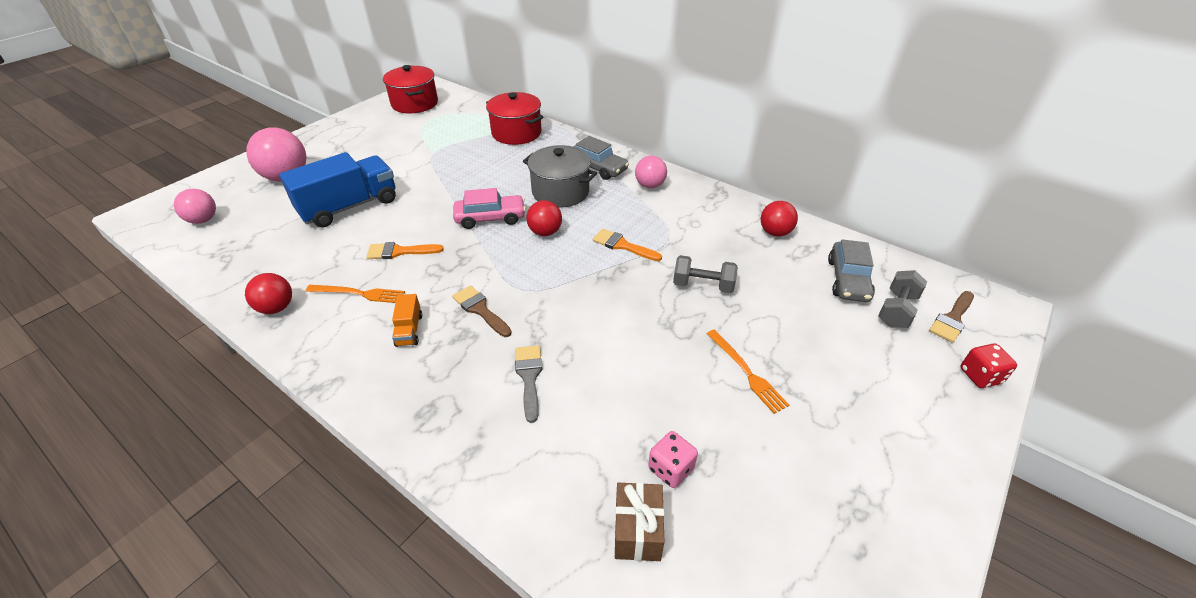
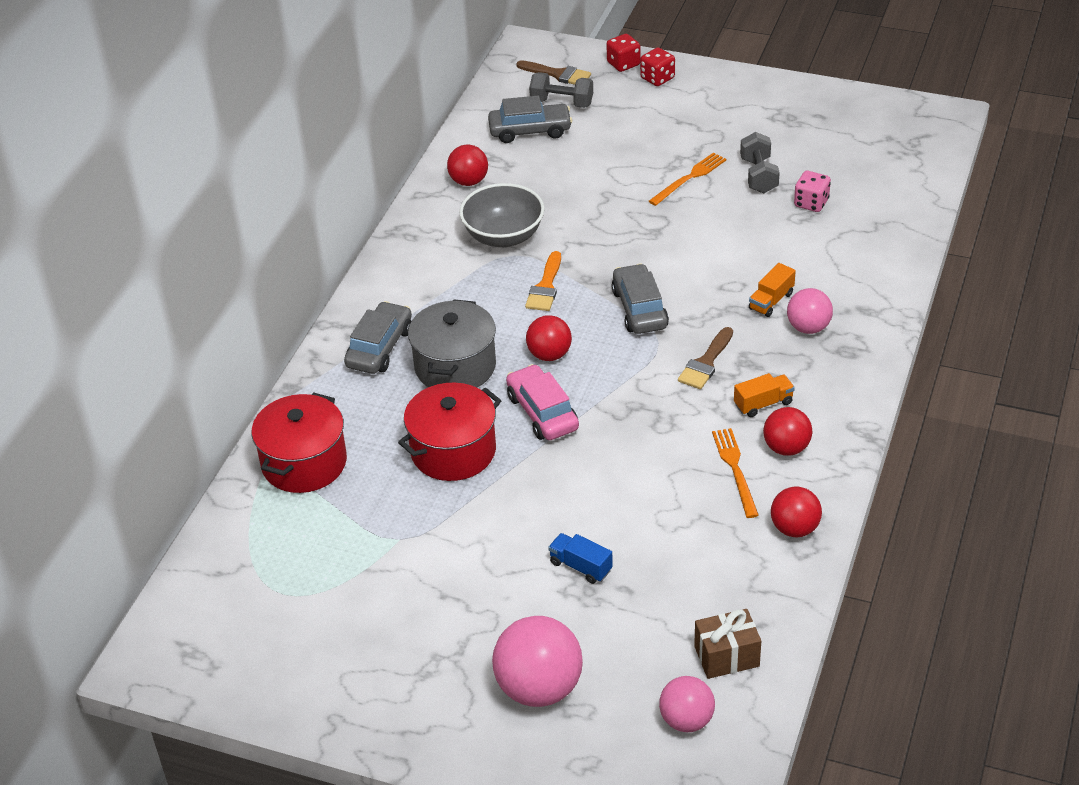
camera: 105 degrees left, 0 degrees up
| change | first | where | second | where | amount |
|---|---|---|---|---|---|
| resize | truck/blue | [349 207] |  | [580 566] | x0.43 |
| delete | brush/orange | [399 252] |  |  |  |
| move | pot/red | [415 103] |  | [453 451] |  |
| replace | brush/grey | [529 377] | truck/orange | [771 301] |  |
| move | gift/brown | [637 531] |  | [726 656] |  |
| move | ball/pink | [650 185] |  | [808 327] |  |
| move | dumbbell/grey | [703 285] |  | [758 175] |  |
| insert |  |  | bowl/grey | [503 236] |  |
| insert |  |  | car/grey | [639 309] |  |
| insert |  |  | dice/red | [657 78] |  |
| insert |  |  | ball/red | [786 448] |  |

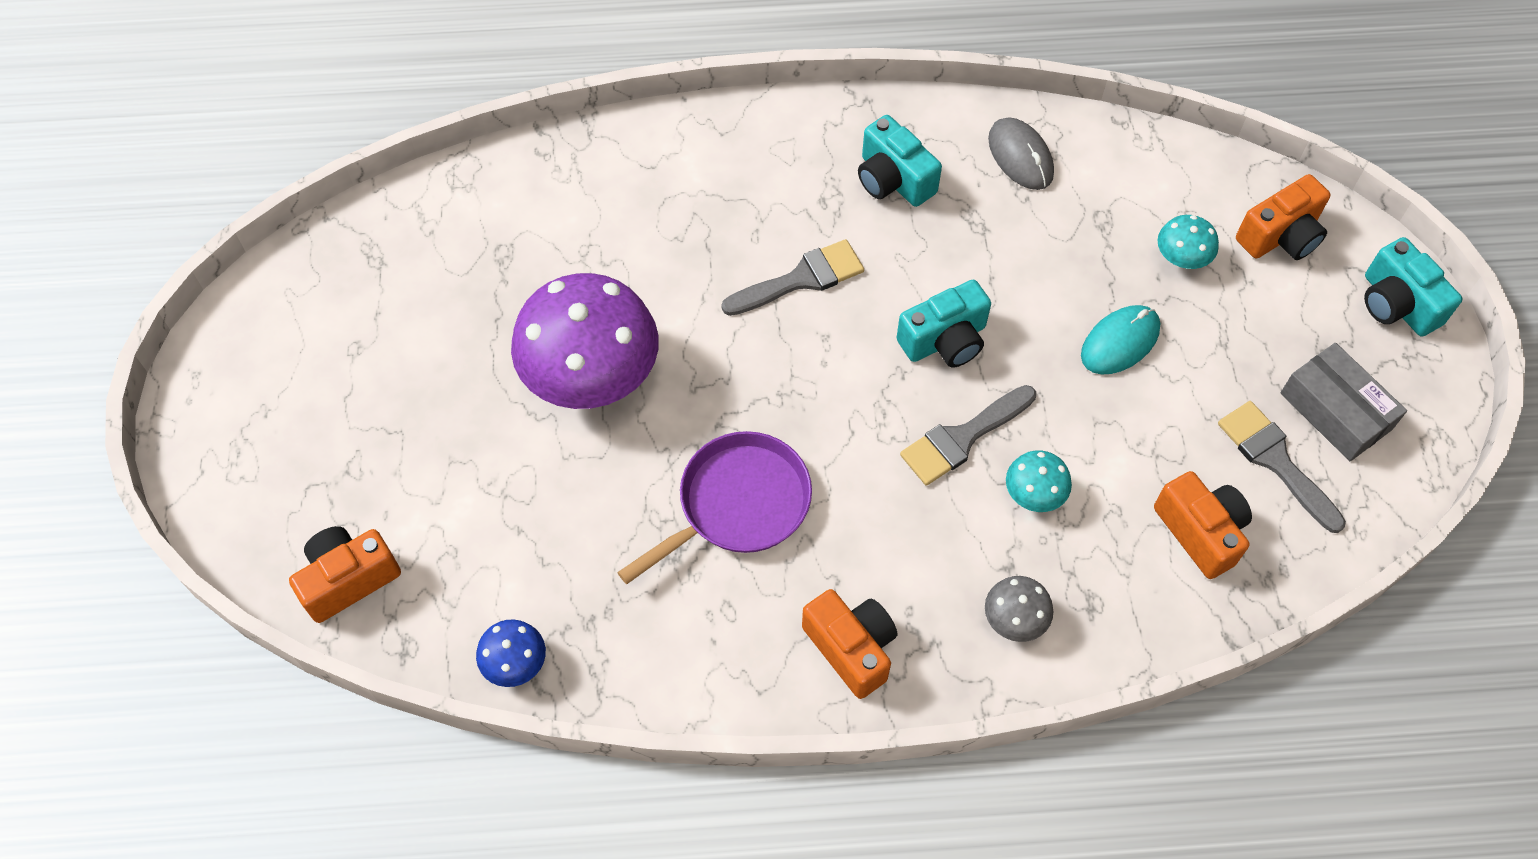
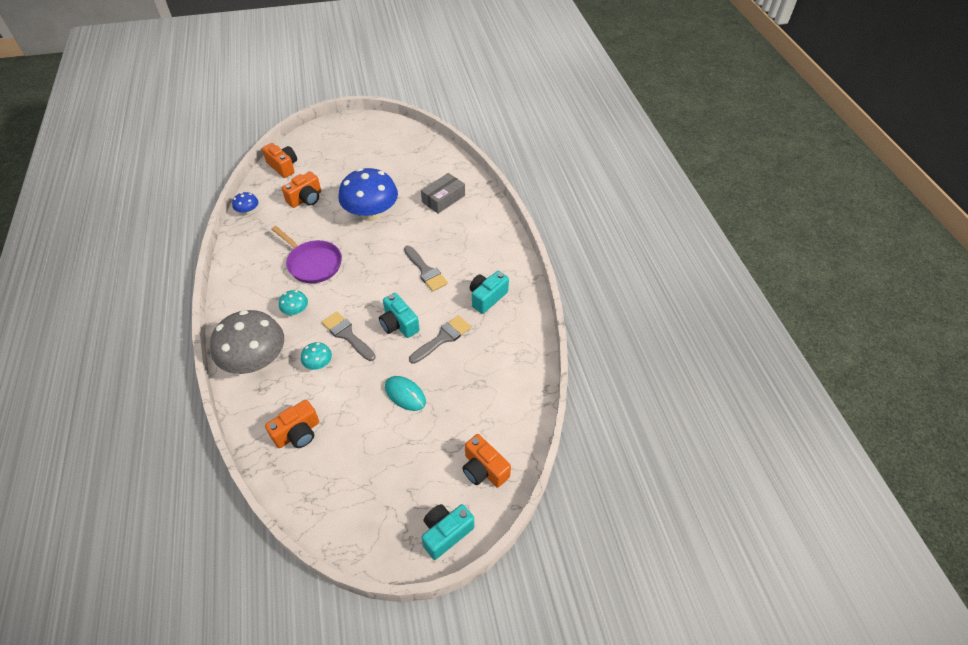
camera: 80 degrees right, 10 degrees down
| change | first | where | second | where | amount |
|---|---|---|---|---|---|
| recolor | mushroom/purple | [591 374] | mushroom/blue | [371 213] |  |
| move | camera/orange | [851 648] |  | [306 199] |  |
| resize | mushroom/grey | [1014 619] |  | [256 360] | x2.29 |
| delete | mouse/grey | [1020 156] |  |  |  |
| move | mushroom/turquoise | [1181 257] |  | [296 311] |  |
| move | brush/grey | [1275 461] |  | [443 338] |  |
| move | box/grey | [1335 411] |  | [443 199] |  |

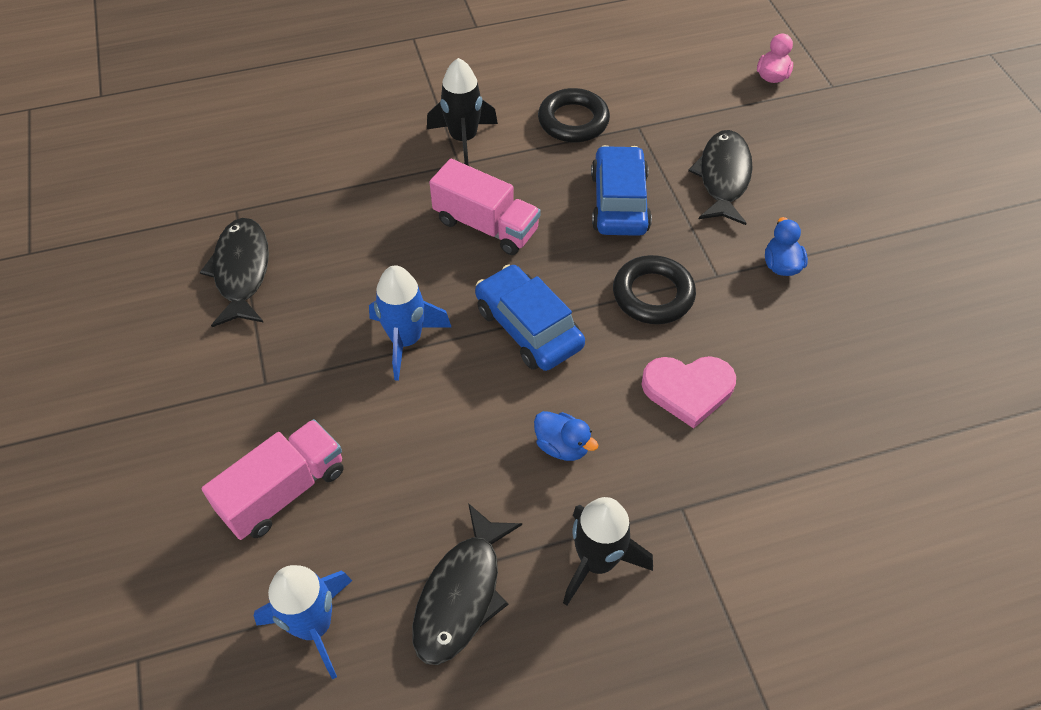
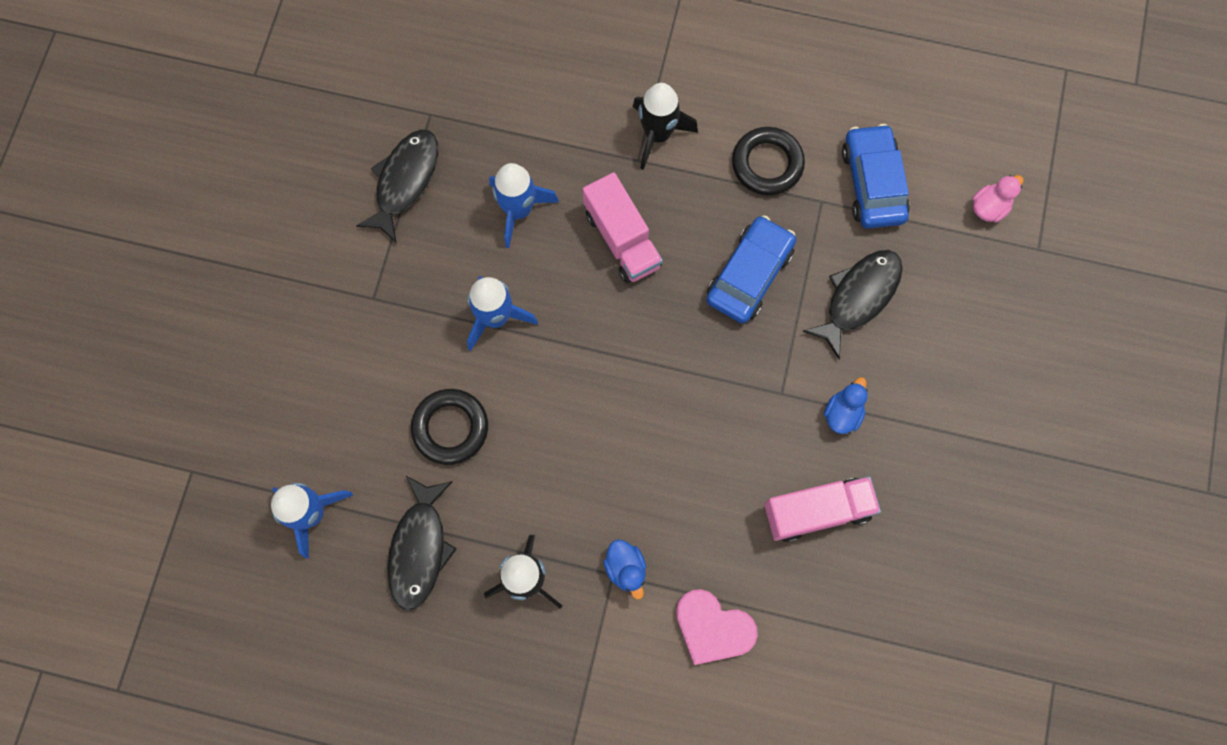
camera: 30 degrees right, 20 degrees up
| change | first | where | second | where | amount |
|---|---|---|---|---|---|
| move | truck/pink | [284 491] |  | [817 511] |  |
| rotate | fish/black | [461 594] |  | [420 548] | 45 degrees counterclockwise |
| move | car/blue | [528 327] |  | [872 183] |  |
| move | duck/blue | [562 446] |  | [626 568] |  |
| move | ring/black | [653 294] |  | [450 428] |  |
| move | heart/pink | [688 390] |  | [712 628] |  |
| insert |  |  | rocket/blue | [518 210] |  |

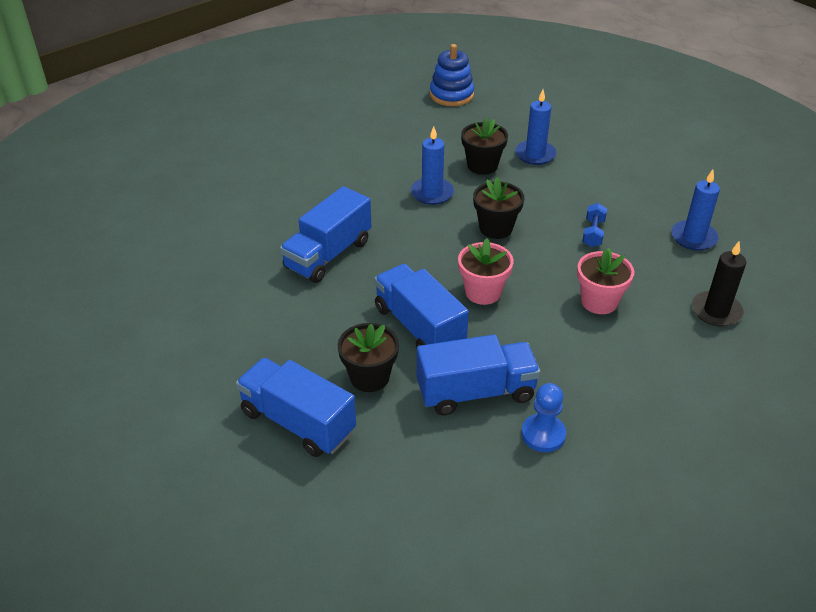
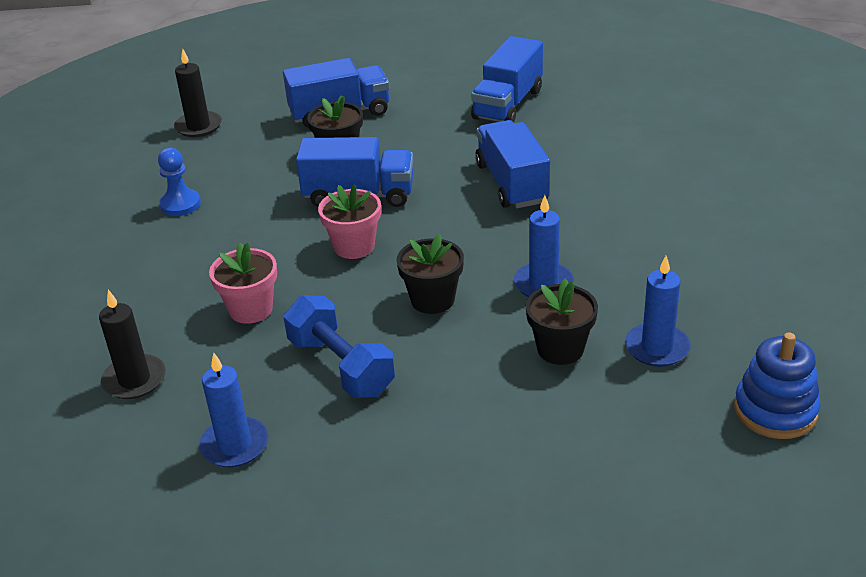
camera: 130 degrees right, 5 degrees down
| change | first | where | second | where | amount |
|---|---|---|---|---|---|
| move | truck/blue | [475 392] |  | [508 104] |  |
| move | candle/blue | [535 154] |  | [657 348] |  |
| resize | dumbbell/blue | [593 233] |  | [341 366] | x1.86 |
| insert |  |  | candle/black | [198 126] |  |

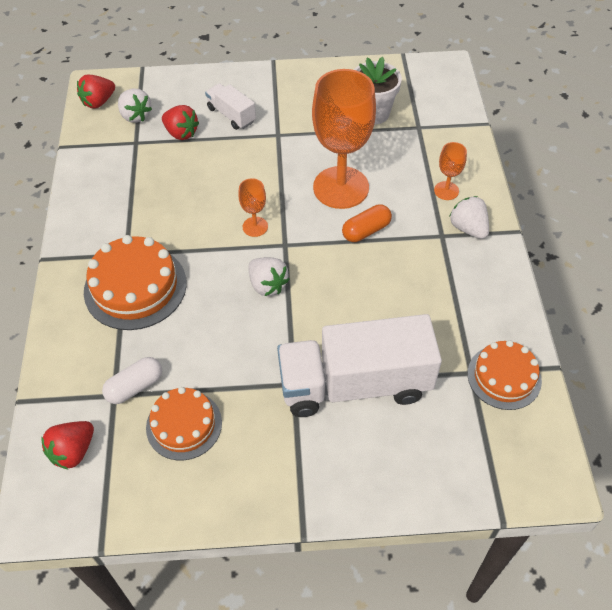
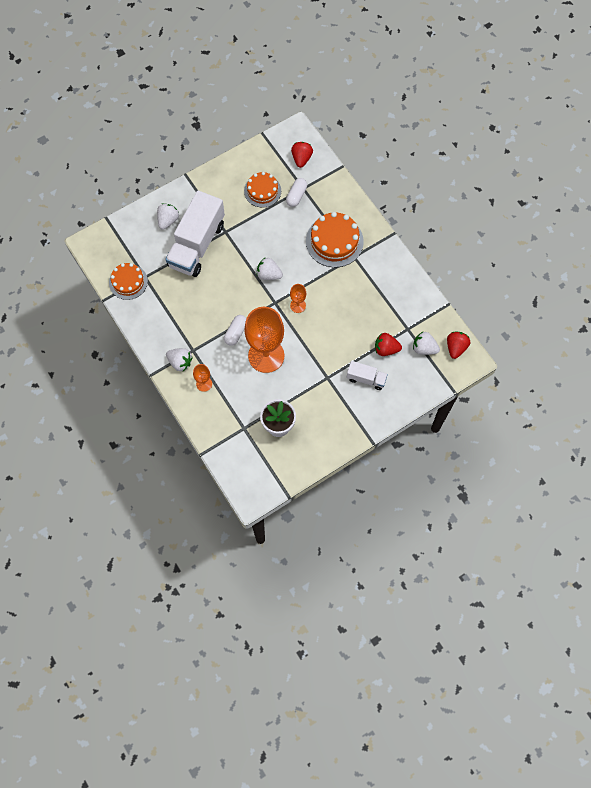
camera: 150 degrees right, 15 degrees up
| change | first | where | second | where | amount |
|---|---|---|---|---|---|
| rotate | truck/white | [355 384] |  | [197 245] | 150 degrees clockwise |
| recolor | capsule/orange | [366 231] | capsule/white | [236 333] |  |
| insert |  |  | strawberry/white | [168 220] |  |

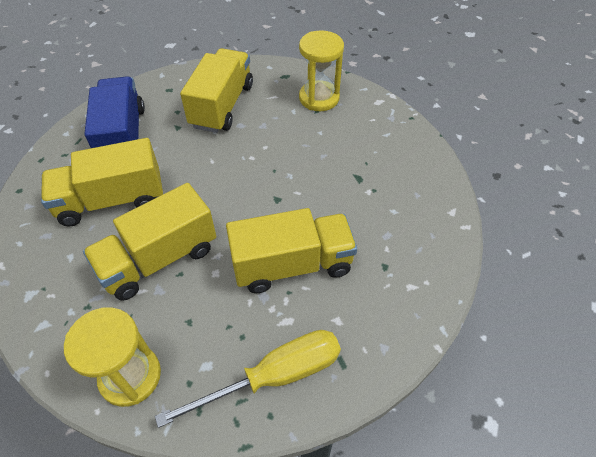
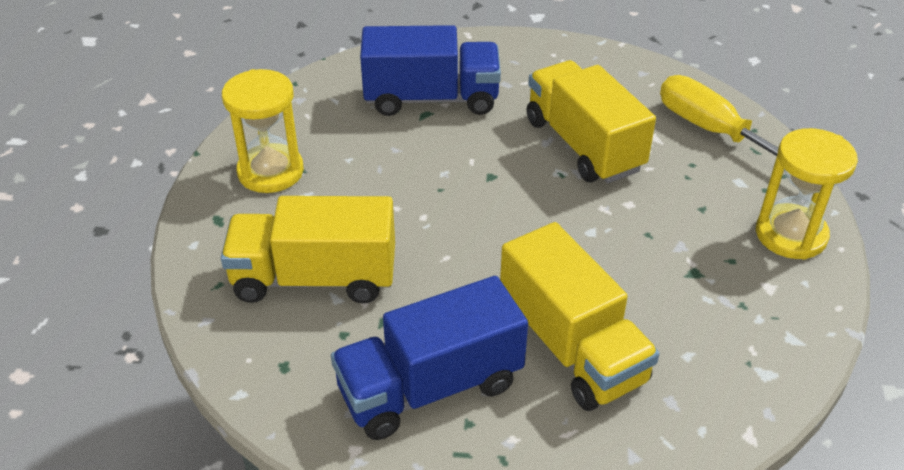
camera: 105 degrees left, 10 degrees down
| change | first | where | second | where | amount |
|---|---|---|---|---|---|
| delete | truck/yellow | [159 259] |  |  |  |
| insert |  |  | truck/blue | [431 99] |  |

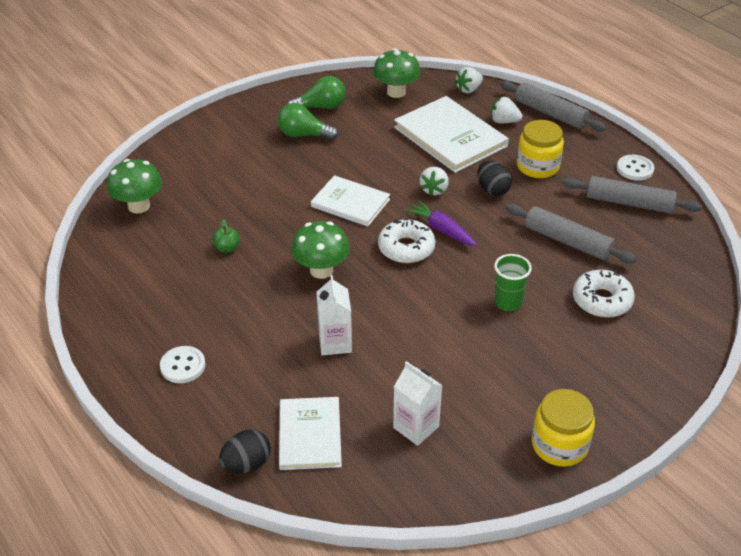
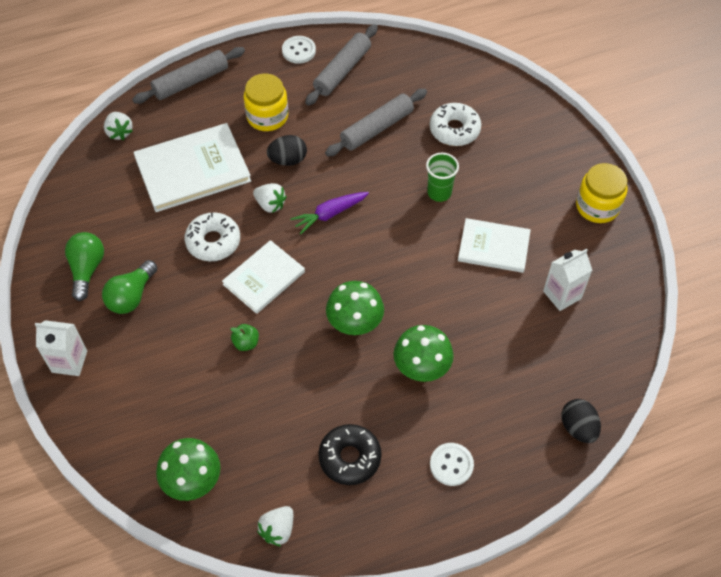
camera: 75 degrees left, 15 degrees up
| change | first | where | second | where | amount |
|---|---|---|---|---|---|
| move | apple/green | [227 248] |  | [246 343] |  |
| move | book/white | [309 435] |  | [493 247] |  |
| move | carton/white | [335 343] |  | [69 361] |  |
| move | mushroom/green | [396 92] |  | [421 368] |  |
| move | donut/white | [406 248] |  | [213 242] |  |
| move | strawberry/white | [504 121] |  | [278 530] |  |
| insert |  |  | donut/black | [350 458] |  |

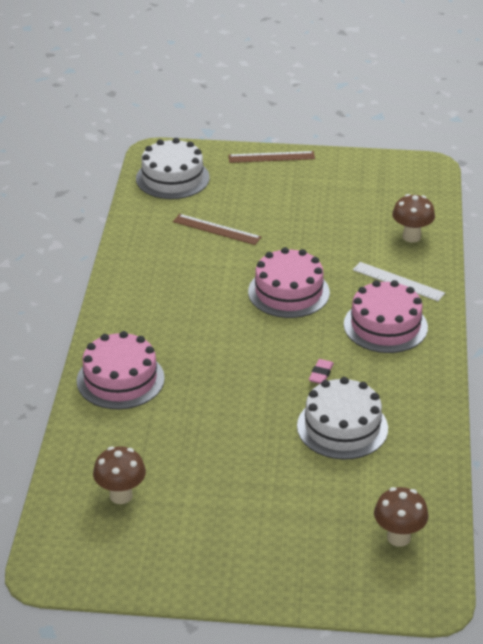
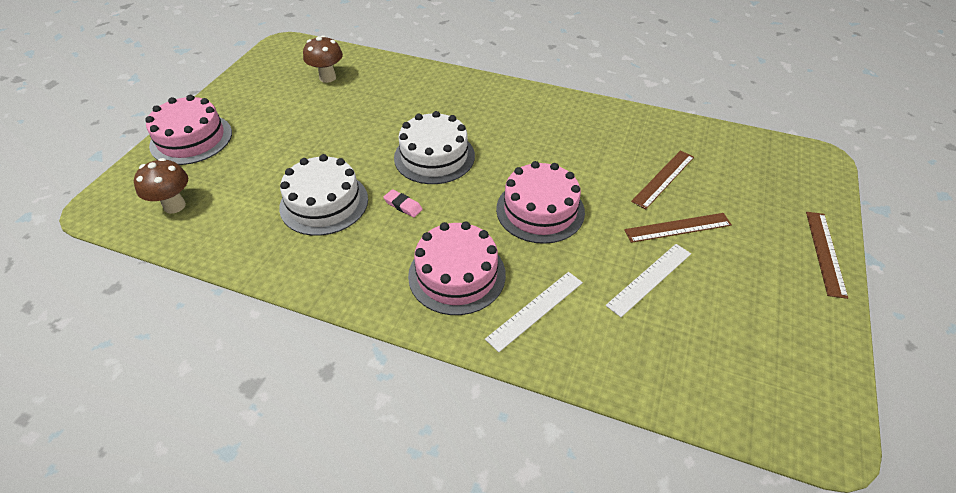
camera: 105 degrees right, 10 degrees up
| change | first | where | second | where | amount |
|---|---|---|---|---|---|
| move | cake/pink | [120 379] |  | [191 139] |  |
| move | cake/white | [172 178] |  | [434 156] |  |
| delete | mushroom/brown | [411 237] |  |  |  |
| insert |  |  | ruler/white | [649 279] |  |
| insert |  |  | ruler/brown | [678 228] |  |

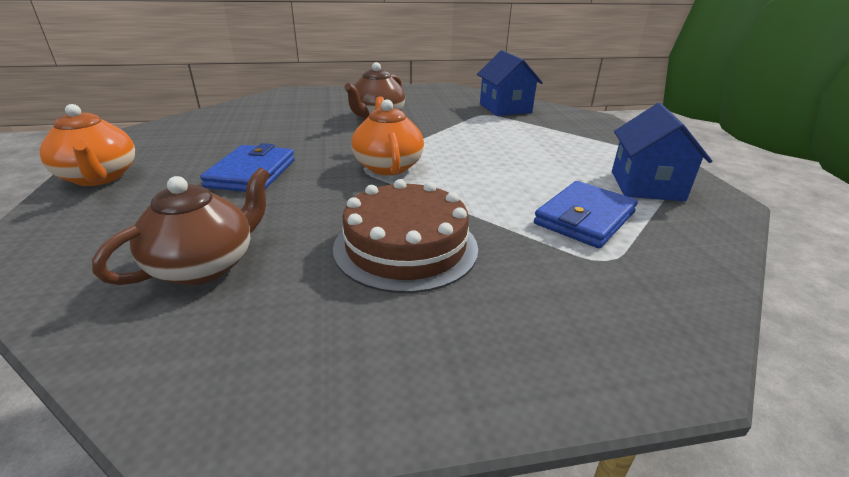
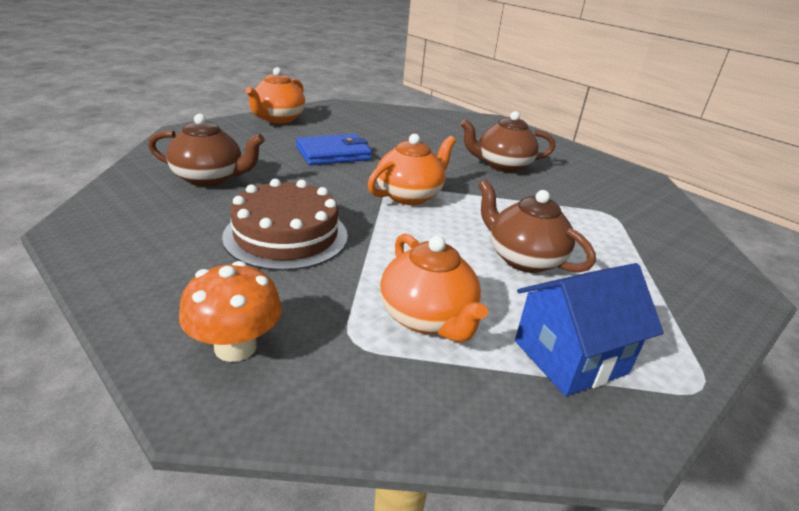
camera: 55 degrees right, 0 degrees up
| change | first | where | second | where | amount |
|---|---|---|---|---|---|
| delete | house/blue | [505 108] |  |  |  |
| replace | wallet/blue | [585 218] | teapot/orange | [427 318] |  |
| insert |  |  | mushroom/orange | [235 347] |  |
| insert |  |  | teapot/brown | [523 259] |  |

